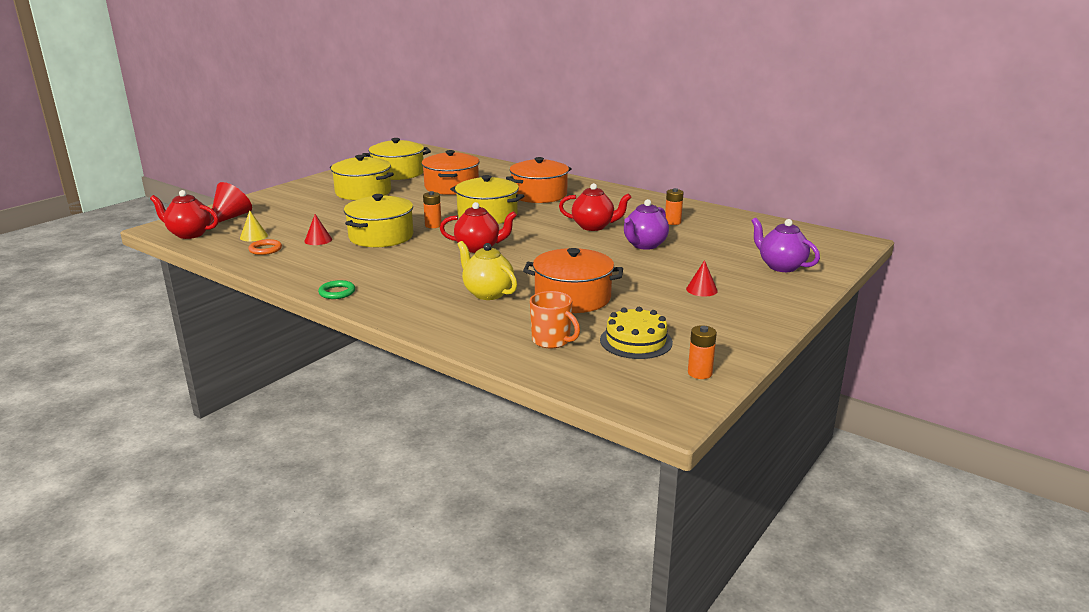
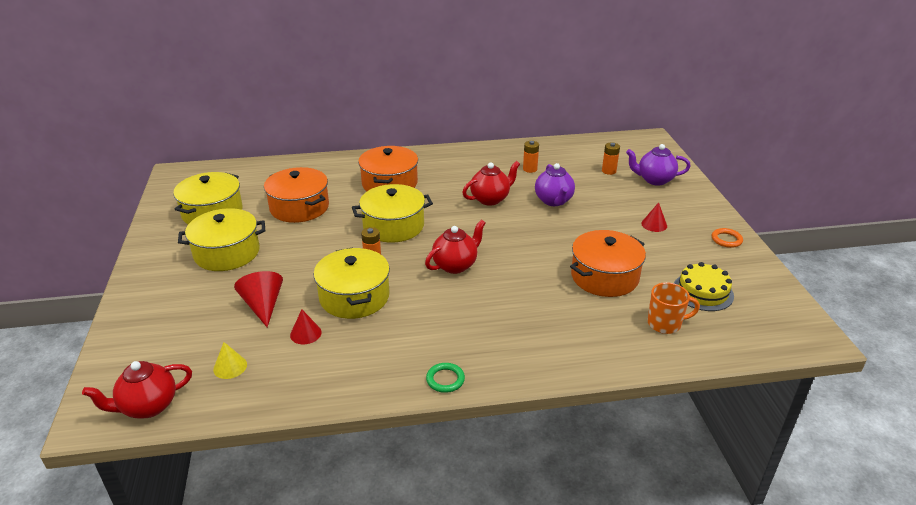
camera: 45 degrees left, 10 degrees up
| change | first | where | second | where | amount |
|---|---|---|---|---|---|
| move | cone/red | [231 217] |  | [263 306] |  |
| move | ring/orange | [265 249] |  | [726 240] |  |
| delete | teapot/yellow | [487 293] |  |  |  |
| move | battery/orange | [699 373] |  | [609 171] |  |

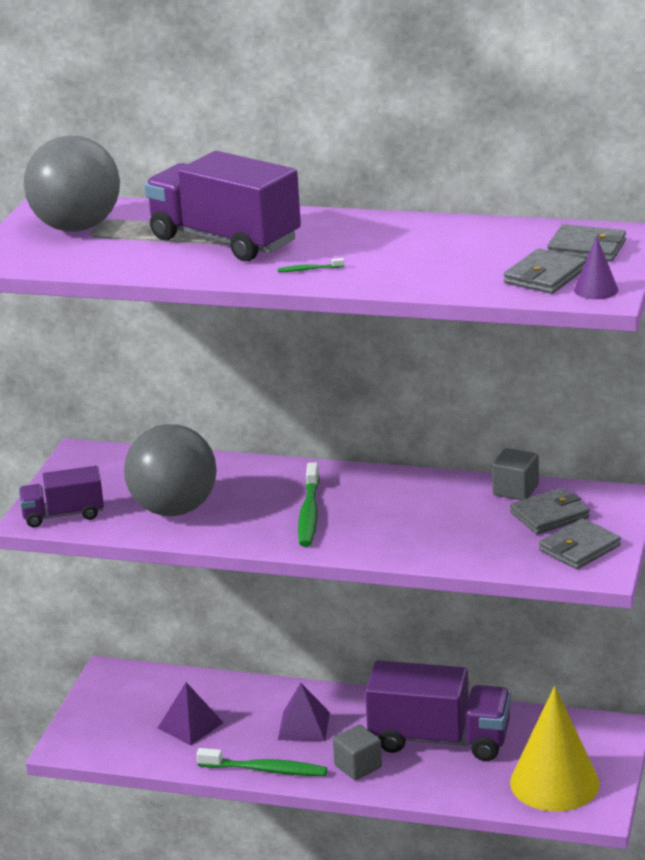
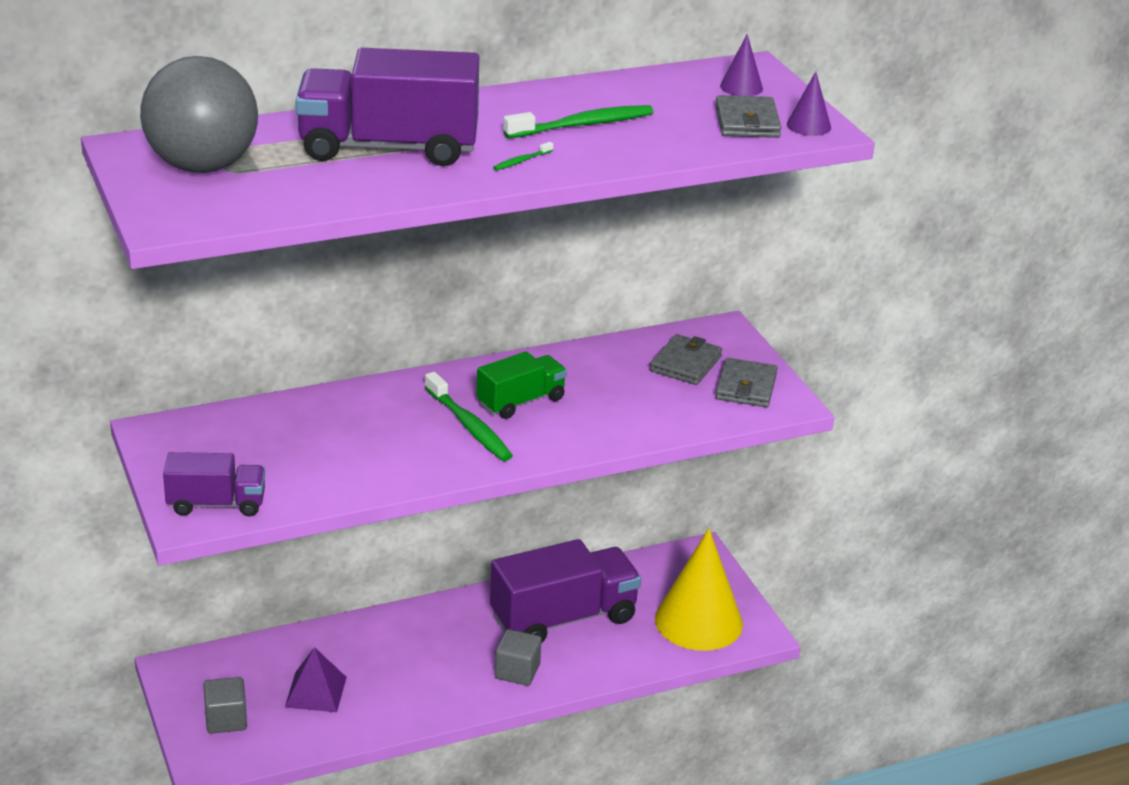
camera: 40 degrees left, 5 degrees up
| change | first | where | second | where | amount |
|---|---|---|---|---|---|
| rotate | truck/purple | [63 515] |  | [216 504] | 135 degrees counterclockwise |
| delete | ball/grey | [174 509] |  |  |  |
| move | toothbrush/green | [265 770] |  | [582 125] |  |
| delete | pyramid/purple | [304 726] |  |  |  |
| move | cube/grey | [515 490] |  | [226 719] |  |
| replace | wallet/grey | [586 248] | cone/purple | [741 87] |  |
| insert |  |  | truck/green | [521 401] |  |

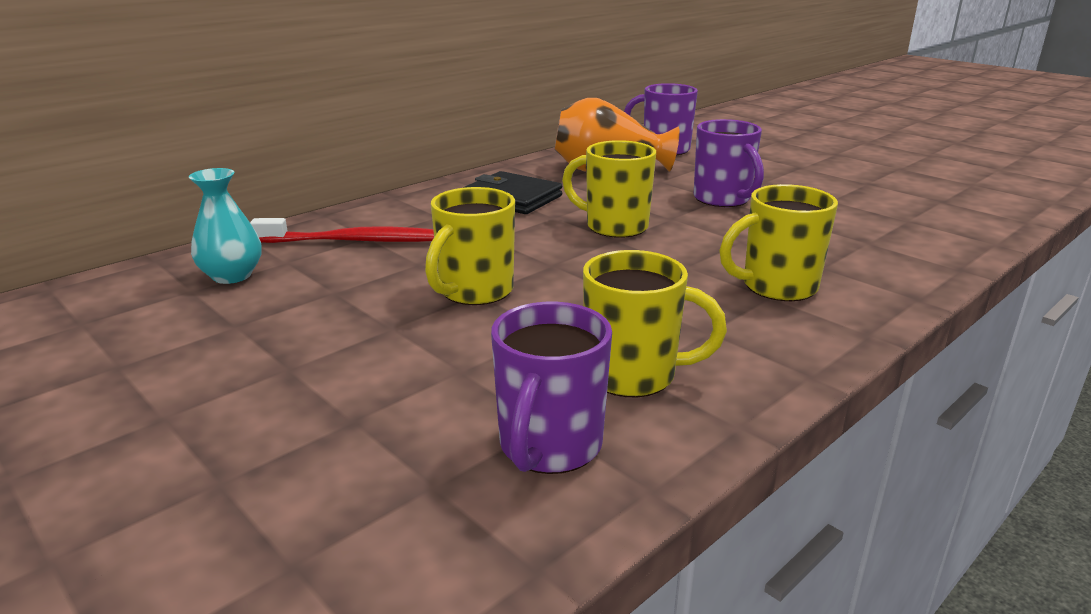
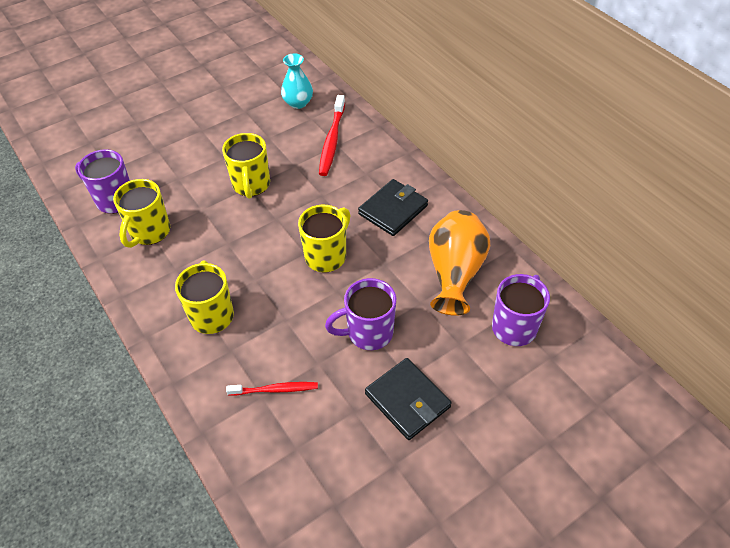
camera: 100 degrees right, 25 degrees up
| change | first | where | second | where | amount |
|---|---|---|---|---|---|
| rotate | mug/yellow | [474 292] |  | [251 185] | 135 degrees counterclockwise |
| insert |  |  | toothbrush/red | [275 390] |  |
| insert |  |  | wallet/black | [407 400] |  |

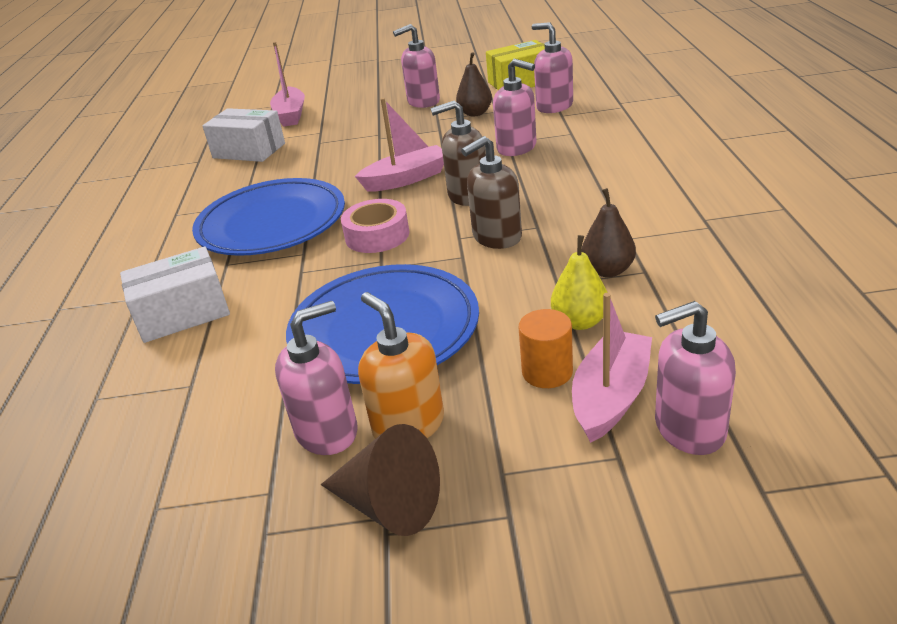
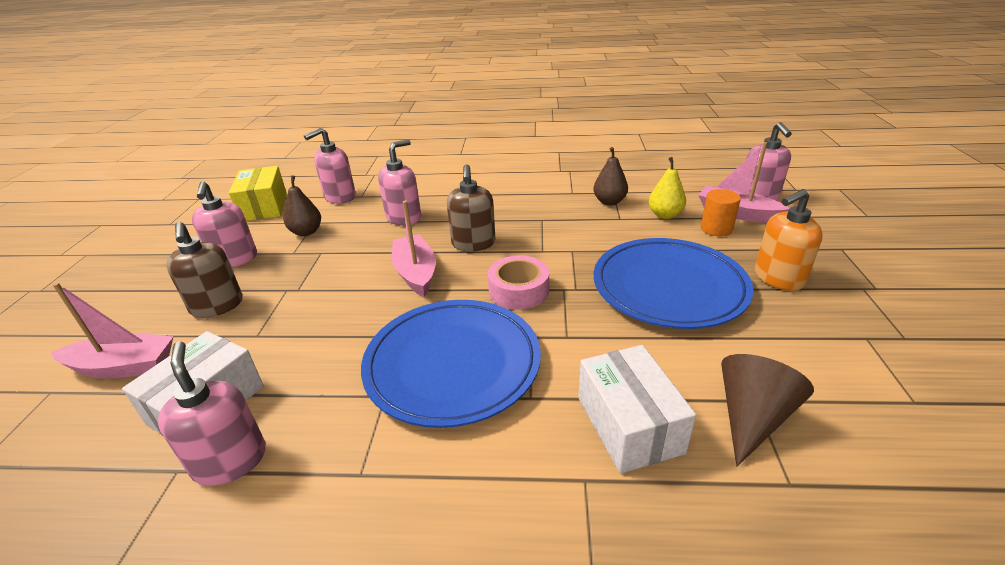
camera: 85 degrees left, 0 degrees up
| change | first | where | second | where | amount |
|---|---|---|---|---|---|
| move | soap dispenser/pink | [327 431] |  | [230 461] |  |
| move | cone/brown | [389 505] |  | [752 417] |  |
| move | soap dispenser/brown | [496 237] |  | [217 306] |  |

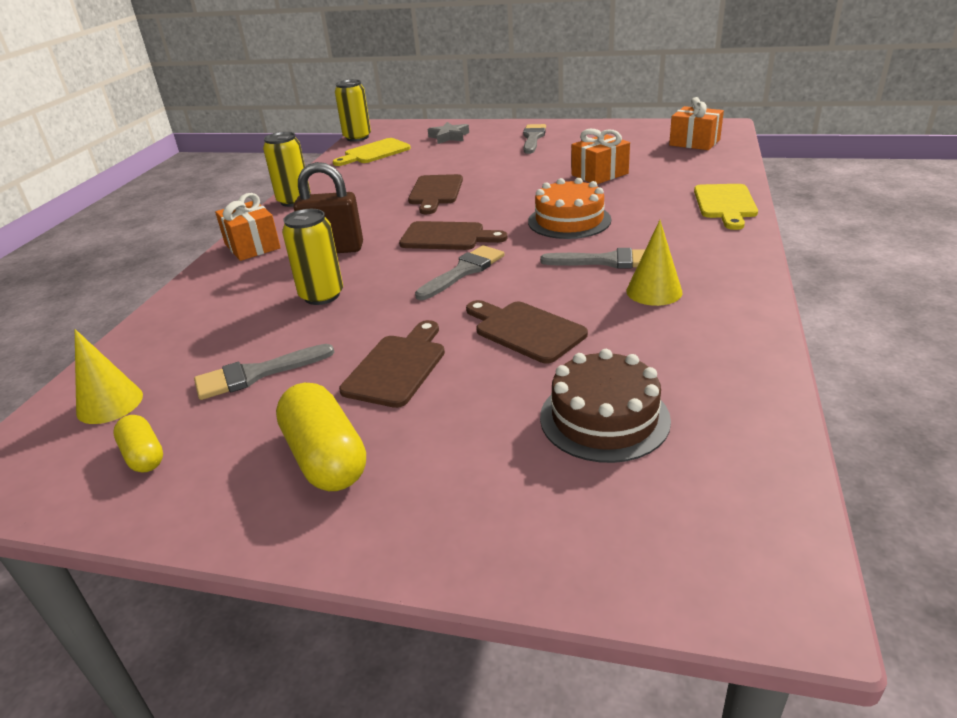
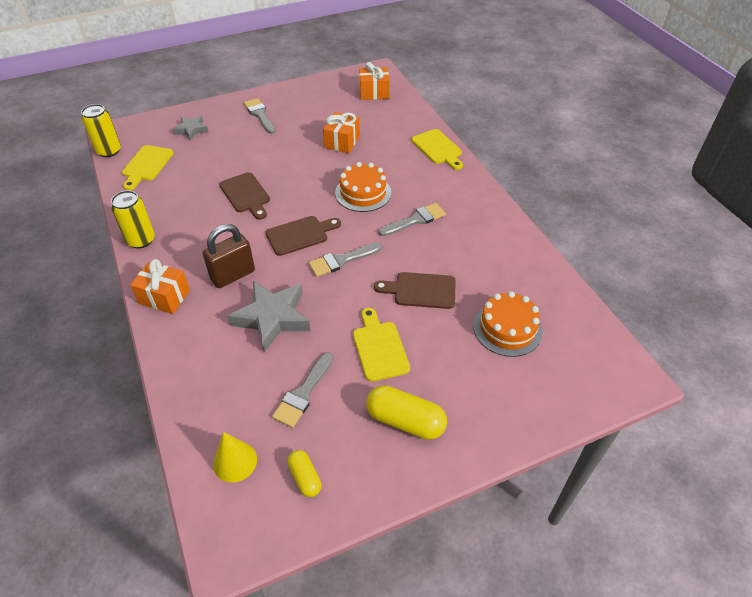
camera: 40 degrees left, 15 degrees up
| change | first | where | second | where | amount |
|---|---|---|---|---|---|
| rotate | capsule/yellow | [144 455] |  | [305 477] | 45 degrees clockwise |
| replace | can/yellow | [322 295] | star/grey | [272 318] |  |
| recolor | cutting board/brown | [397 367] | cutting board/yellow | [379 347] |  |
| rotate | brush/grey | [463 271] |  | [341 260] | 120 degrees counterclockwise |
| recolor | cake/brown | [604 418] | cake/orange | [507 328] |  |
| delete | cone/yellow | [654 291] |  |  |  |

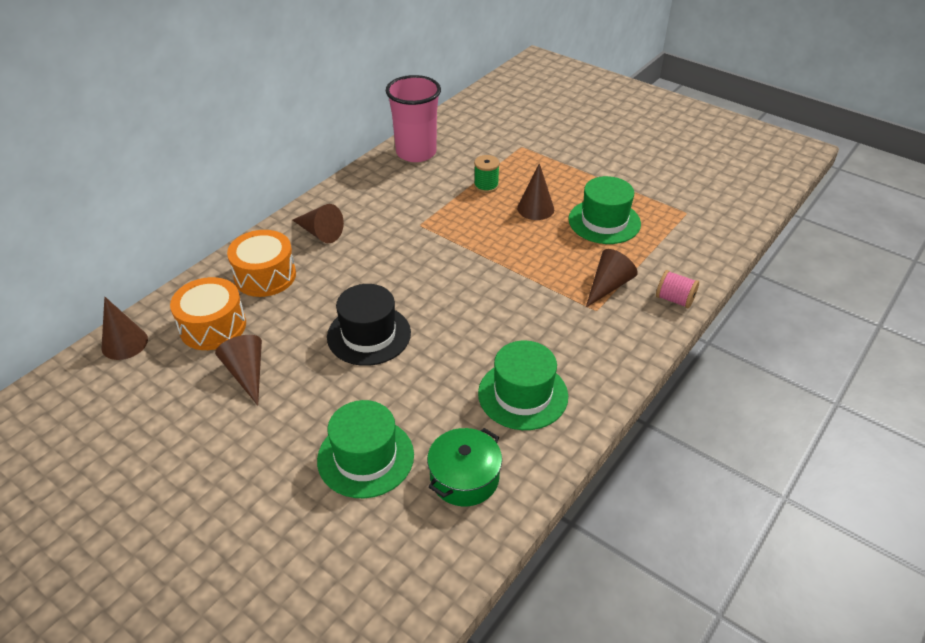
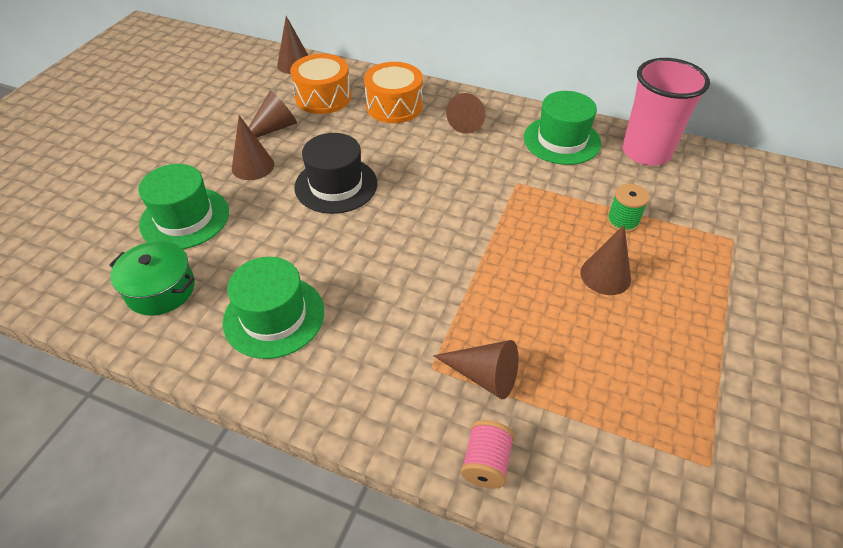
camera: 75 degrees right, 5 degrees up
| change | first | where | second | where | amount |
|---|---|---|---|---|---|
| move | hat/green | [604 221] |  | [561 140] |  |
| insert |  |  | cone/brown | [253 166] |  |

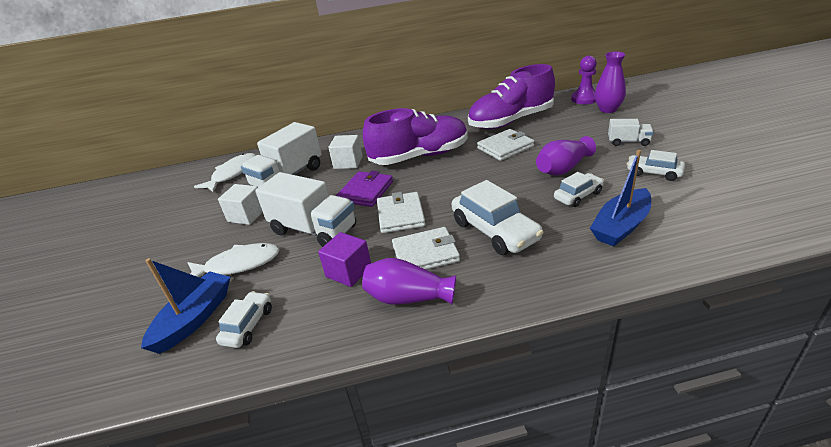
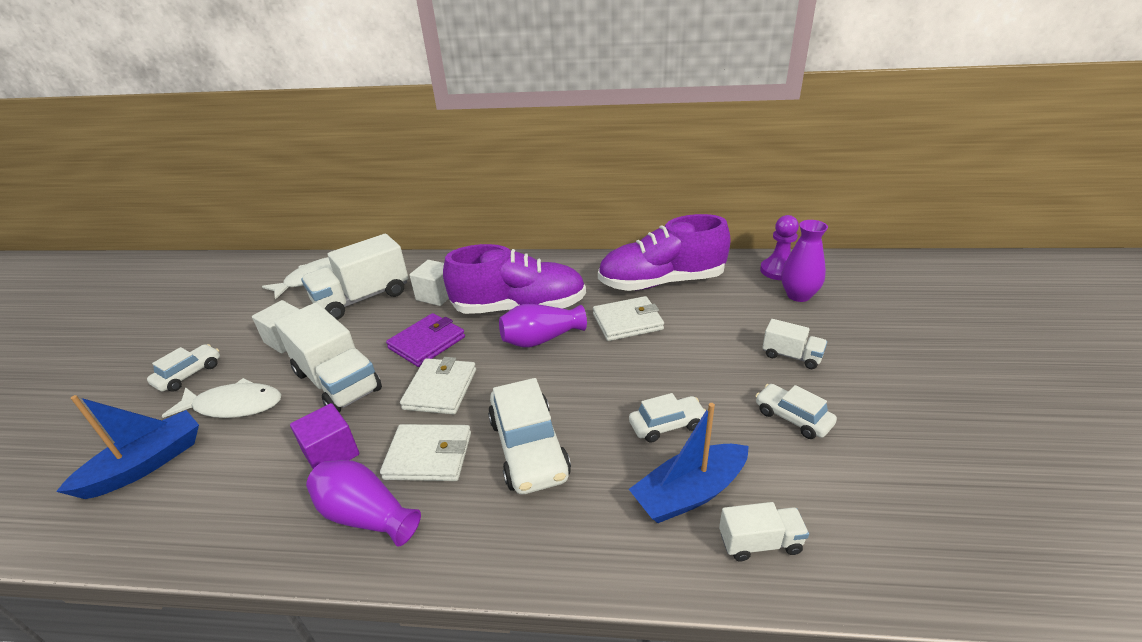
camera: 15 degrees right, 0 degrees up
| change | first | where | second | where | amount |
|---|---|---|---|---|---|
| move | car/white | [248 325] |  | [189 374] |  |
| move | vase/purple | [563 168] |  | [541 339] |  |
| insert |  |  | truck/white | [760 542] |  |

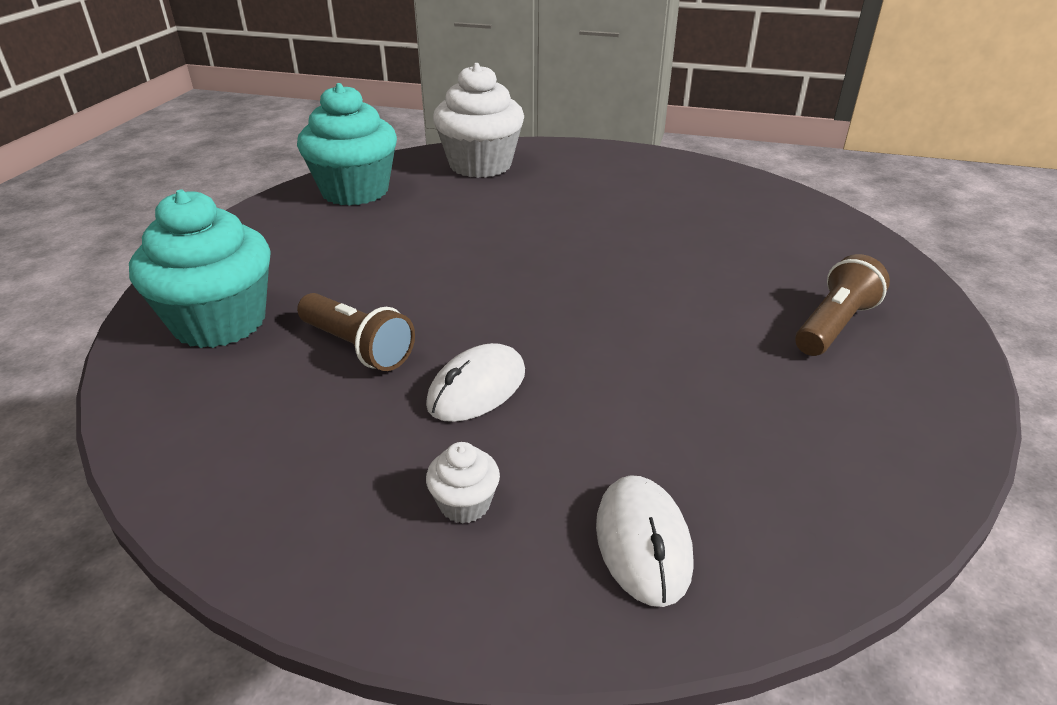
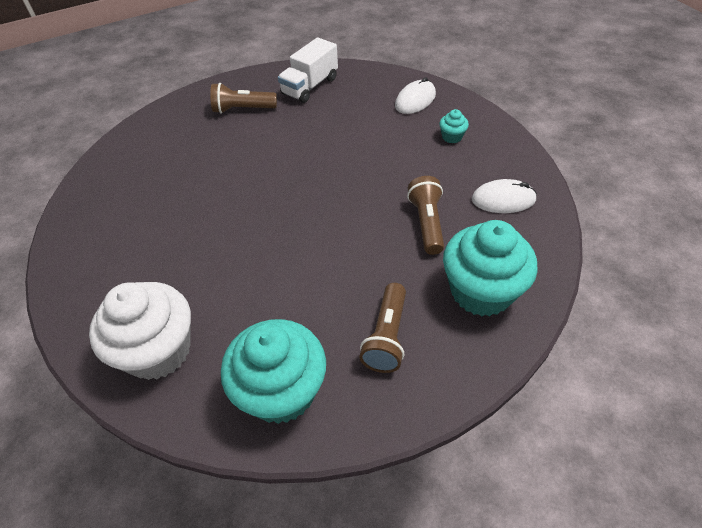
camera: 130 degrees left, 15 degrees up
| change | first | where | second | where | amount |
|---|---|---|---|---|---|
| move | mouse/white | [477 388] |  | [503 199] |  |
| recolor | cupcake/white | [465 504] | cupcake/turquoise | [452 137] |  |
| insert |  |  | truck/white | [310 86] |  |
| insert |  |  | flashlight/brown | [386 336] |  |

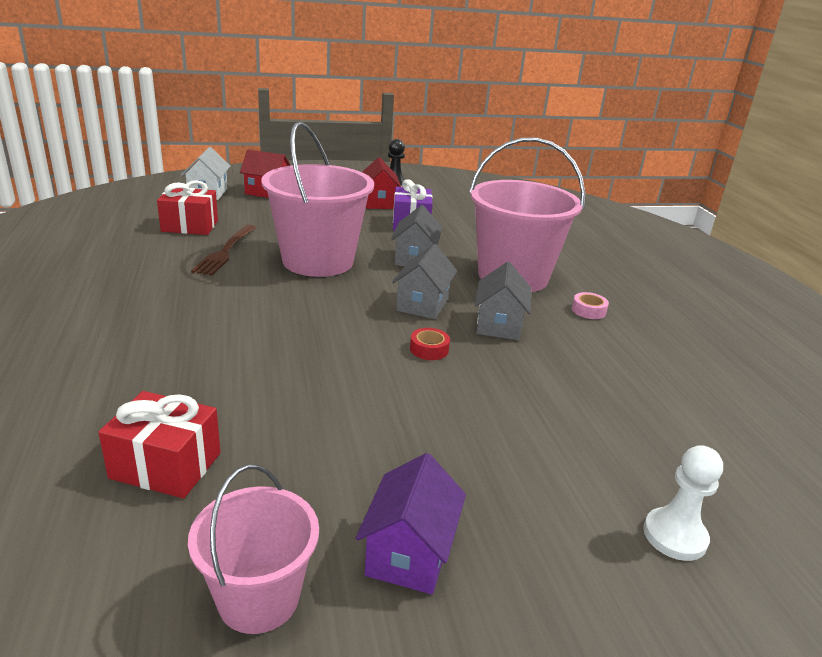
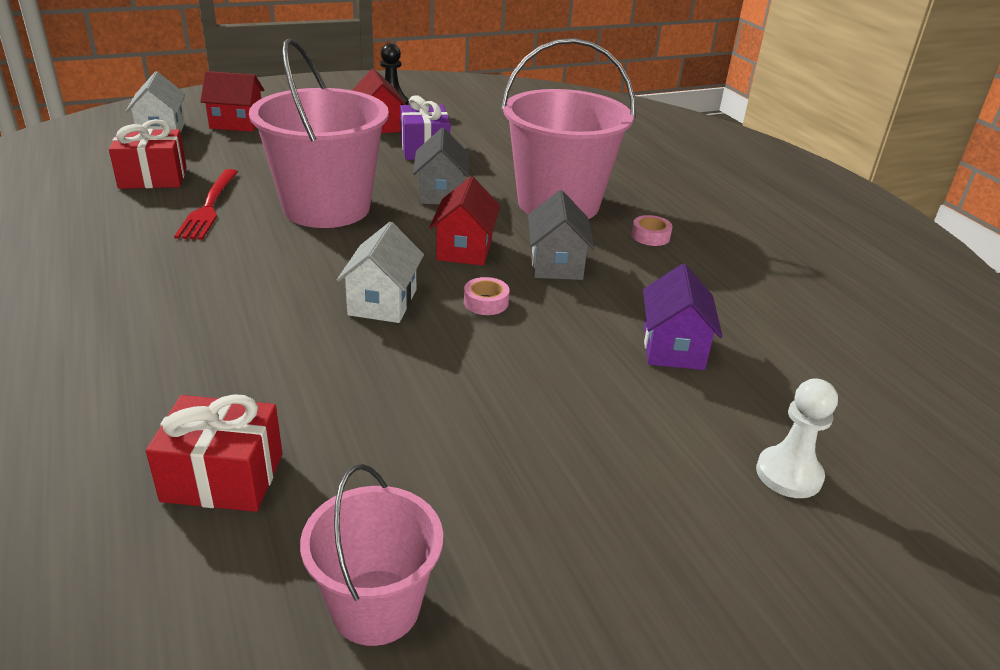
camera: 10 degrees left, 5 degrees up
| change | first | where | second | where | amount |
|---|---|---|---|---|---|
| recolor | fork/brown | [225 252] | fork/red | [209 207] |  |
| move | house/purple | [409 553] |  | [673 348] |  |
| recolor | house/grey | [422 304] | house/red | [464 249] |  |
| recolor | tape/red | [429 349] | tape/pink | [486 302] |  |
| insert |  |  | house/white | [382 302] |  |

